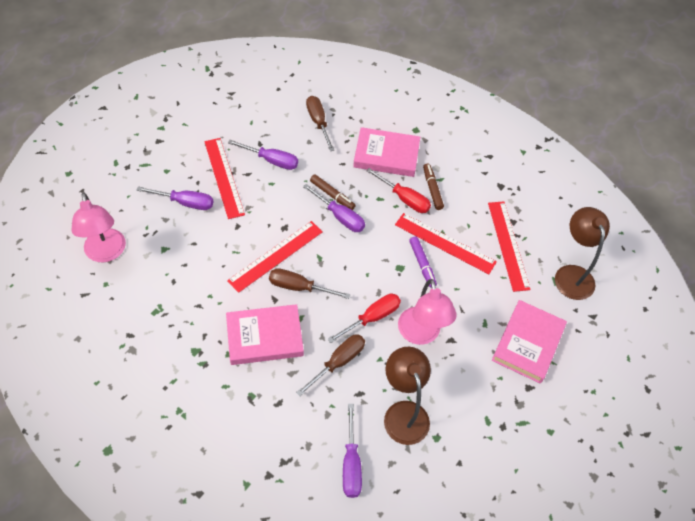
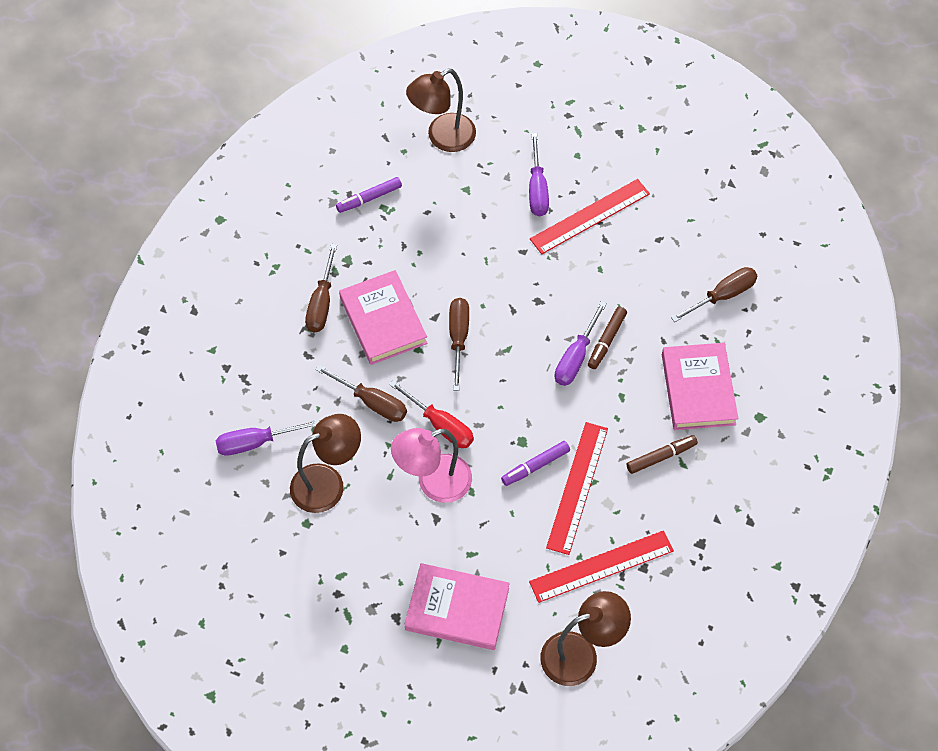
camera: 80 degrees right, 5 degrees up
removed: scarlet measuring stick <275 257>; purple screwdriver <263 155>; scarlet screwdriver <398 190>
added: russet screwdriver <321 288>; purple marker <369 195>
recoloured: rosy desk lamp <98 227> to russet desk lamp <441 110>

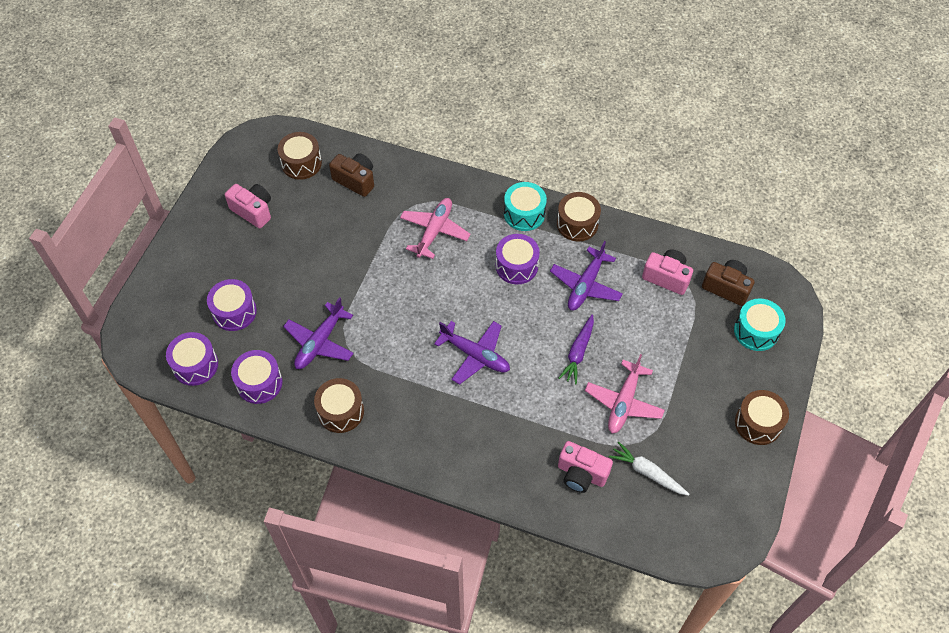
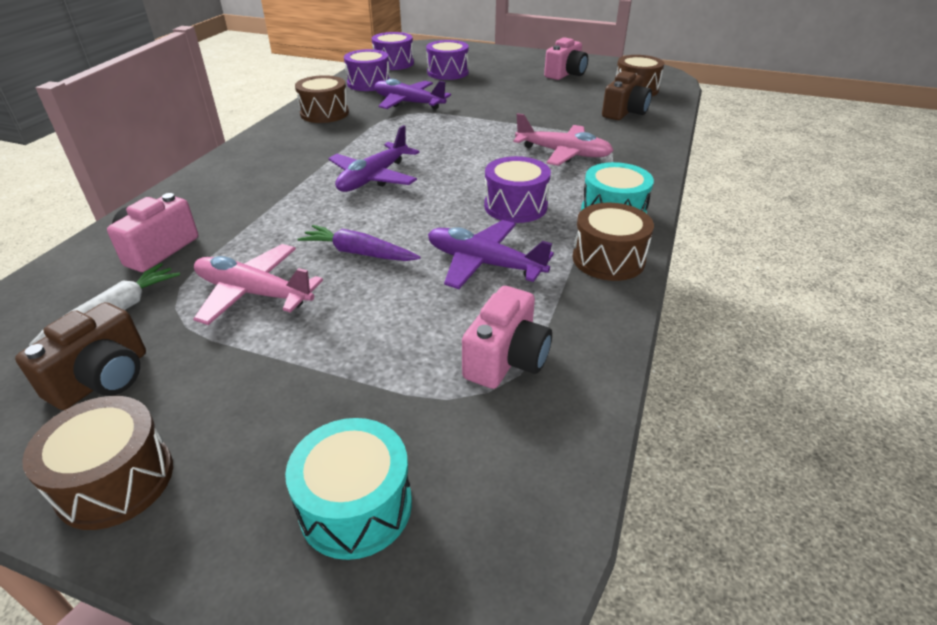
camera: 90 degrees right, 20 degrees down
moved: russet compact camera <728 283> to <80 356>

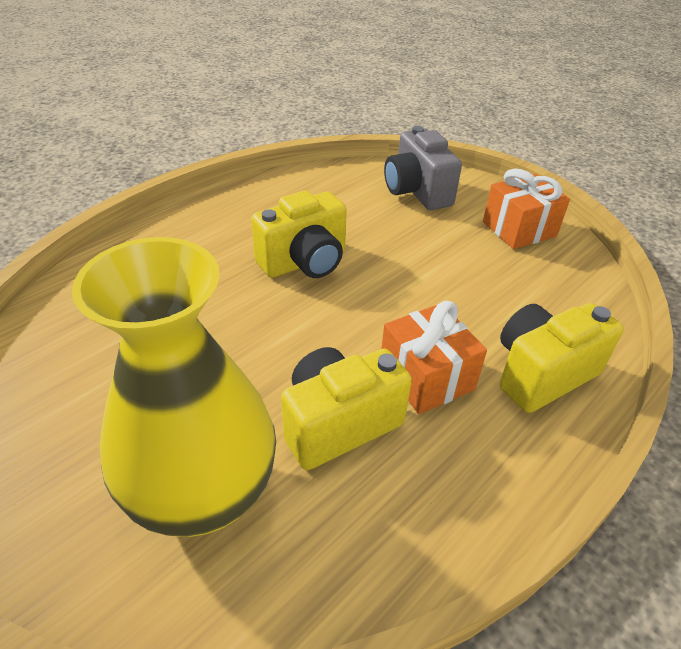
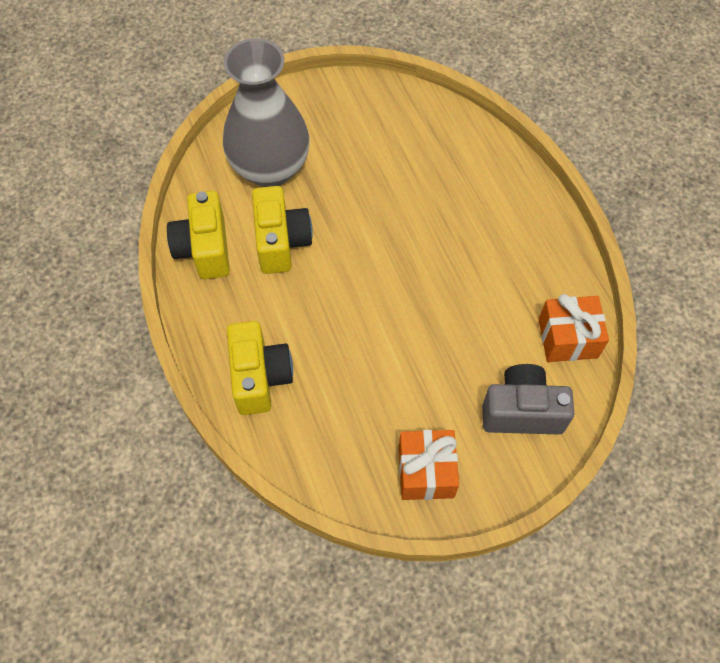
camera: 115 degrees right, 20 degrees up
moved: golden compact camera <299 234> to <198 235>; bright orange present <434 357> to <573 328>
recoloured: golden vase <174 387> to gray vase <266 112>

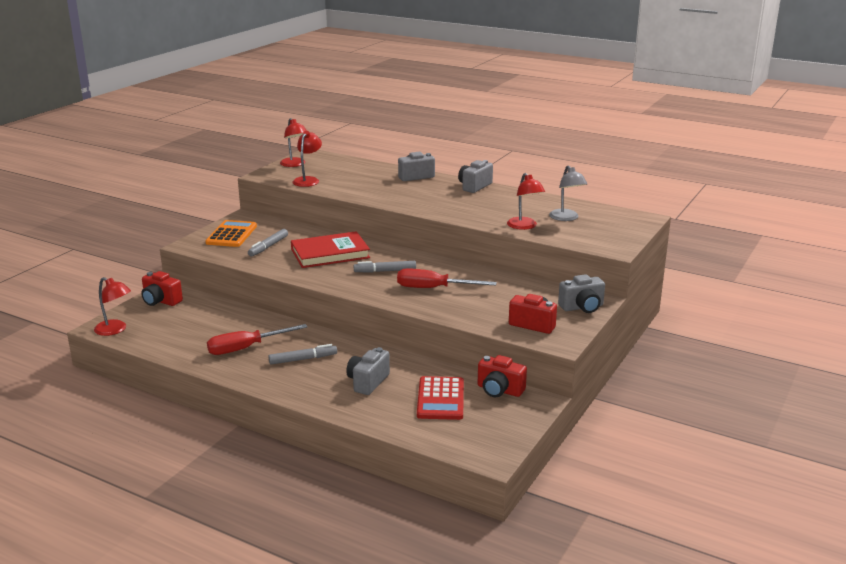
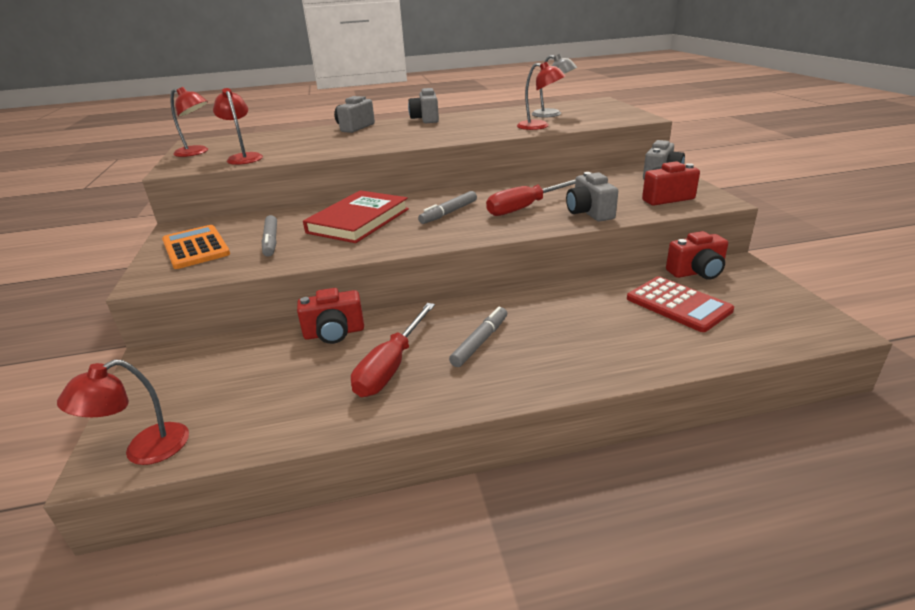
camera: 40 degrees left, 5 degrees up
moved: scarlet compact camera <162 288> to <330 316>; gray compact camera <368 371> to <592 196>
turned: scarlet desk lamp <112 306> = <123 412> 150 degrees clockwise

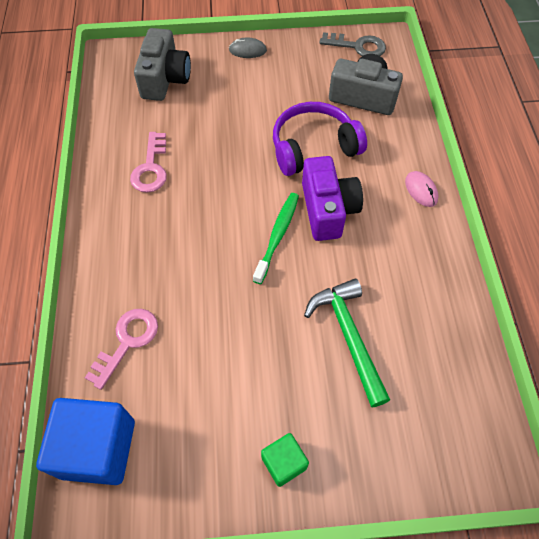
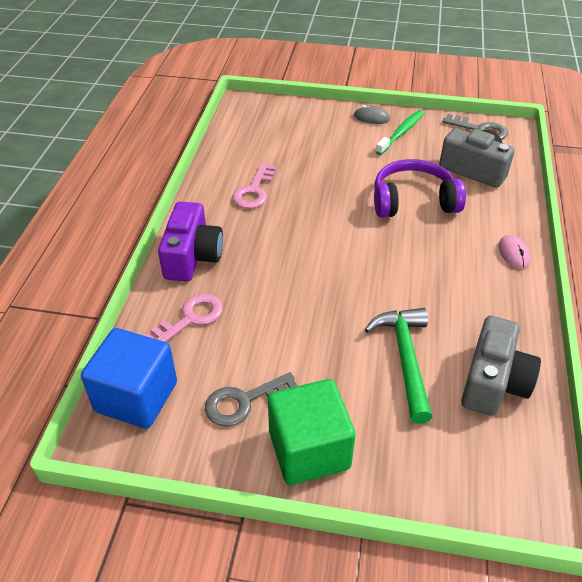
camera: 15 degrees right, 15 degrees down
added: gray door key <251 399>
moved: purple compact camera <332 198> to <190 241>; emerald toothbrush <276 238> to <399 132>; gray compact camera <162 64> to <501 366>
resized: emerald solid cube <285 460> = <312 432> x1.91

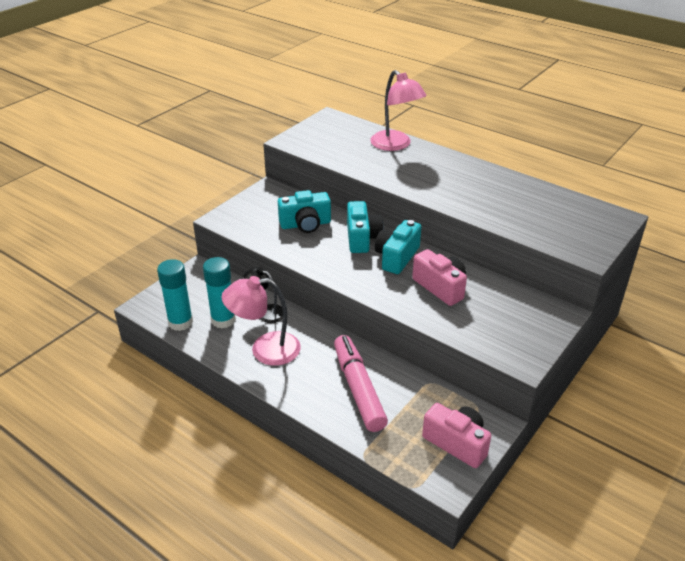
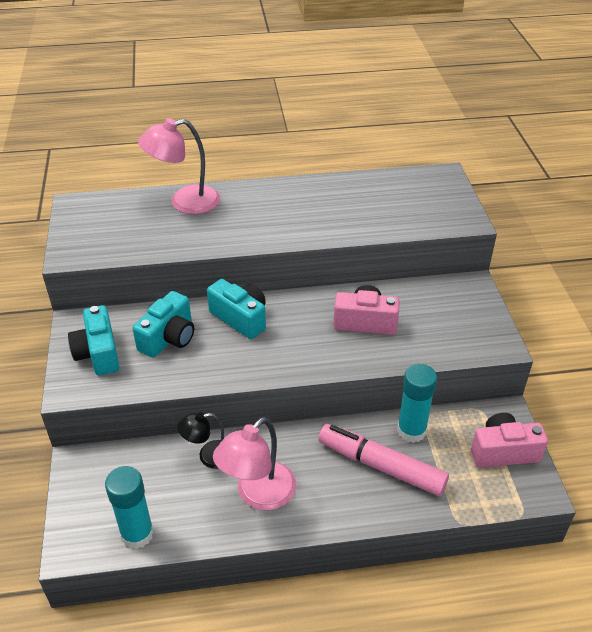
camera: 45 degrees left, 5 degrees up
moved: aqua compact camera <398 247> to <94 340>; aqua stick of glue <219 292> to <417 403>
turned: rosy desk lamp <398 110> = <179 166> 150 degrees clockwise

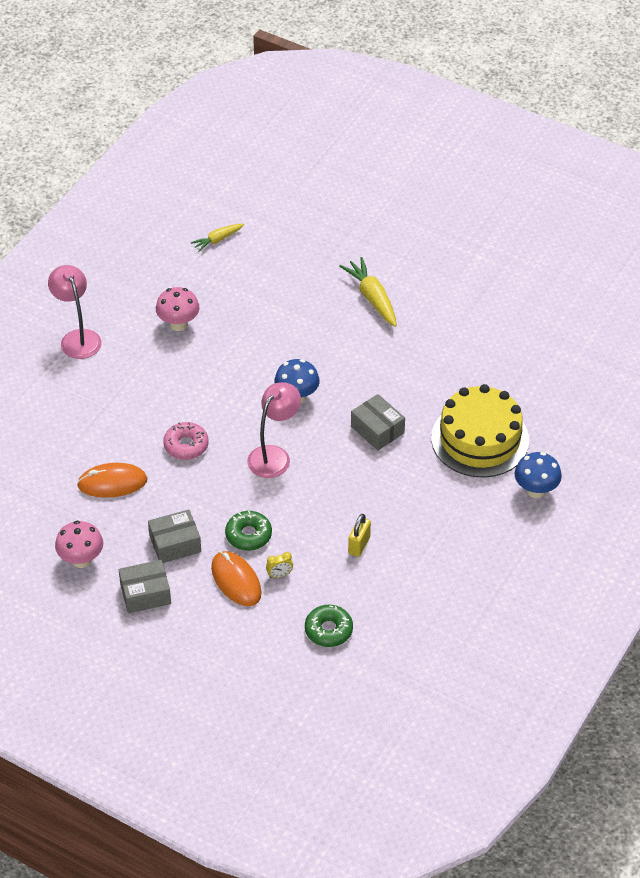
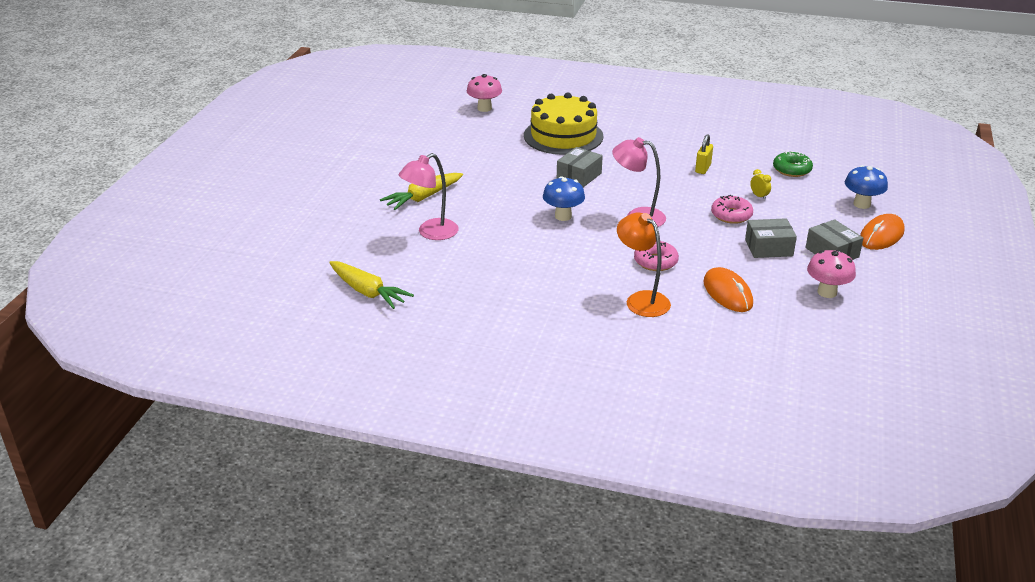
camera: 105 degrees left, 15 degrees down
added: bright orange desk lamp <644 264>
moved: rosy desk lamp <75 312> to <429 196>; rosy fungus <178 309> to <484 93>; royal blue fungus <538 475> to <866 187>; bright orange PC mouse <236 578> to <882 232>
recoloured: emerald donut <248 531> to rosy donut <732 209>
turned: golden small lock <359 535> = <704 154> 75 degrees counterclockwise; gray package <174 536> = <771 238> 60 degrees counterclockwise
resized: golden toy carrot <217 238> = <371 285> x1.65

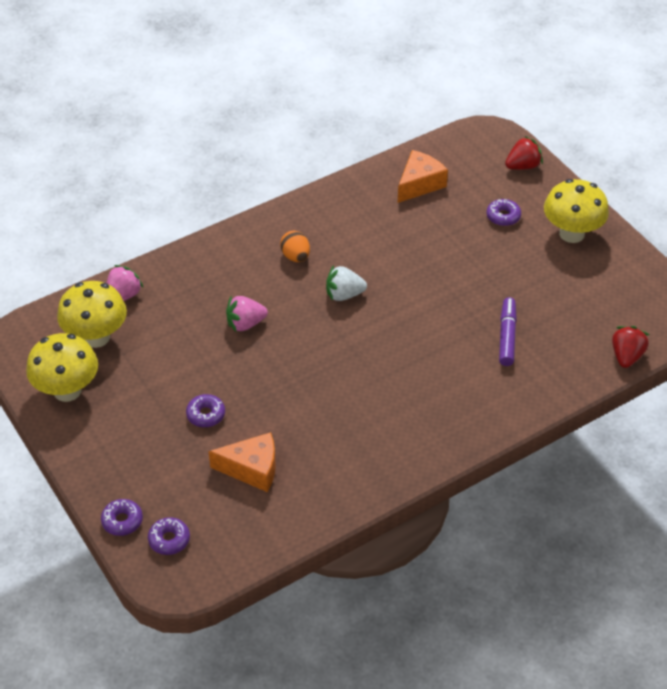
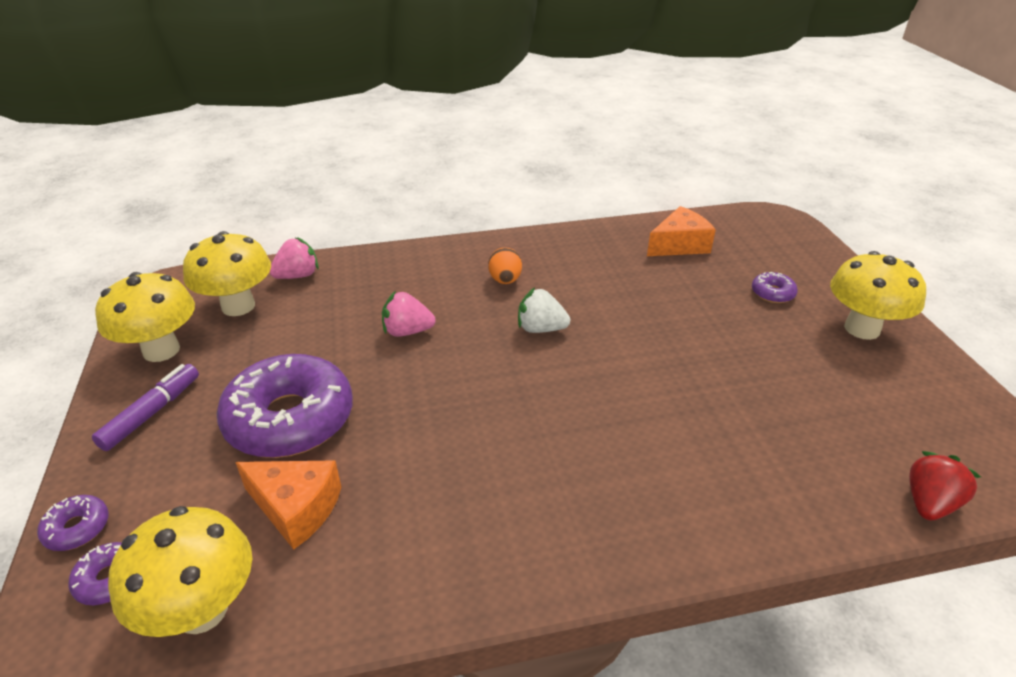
camera: 20 degrees right, 10 degrees down
removed: scarlet berry <524 153>
added: golden fungus <180 571>
moved: purple marker <508 331> to <145 407>
resized: purple donut <205 410> = <284 406> x2.39

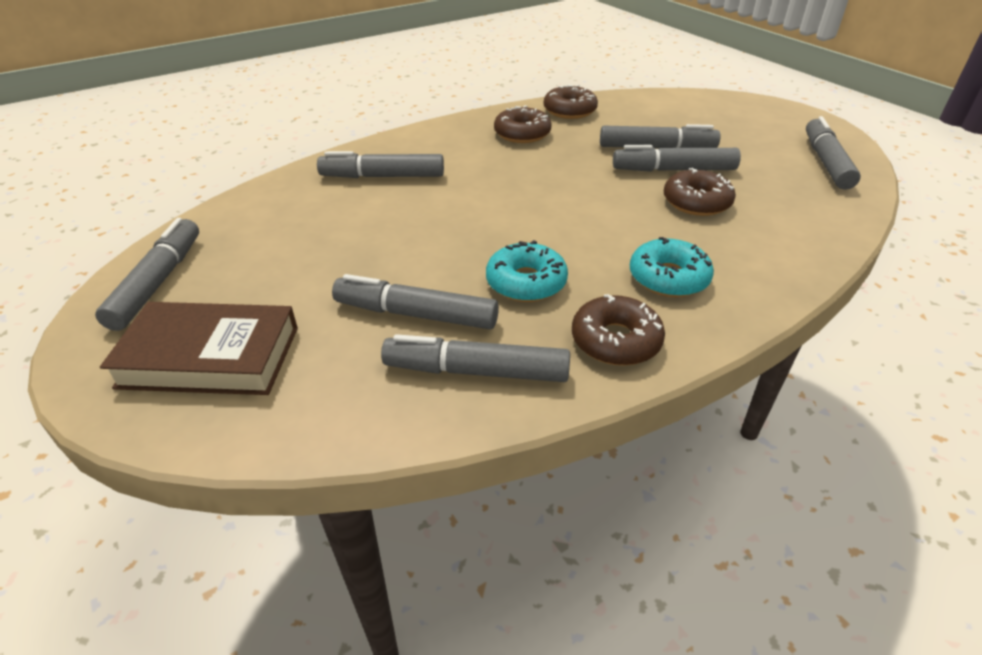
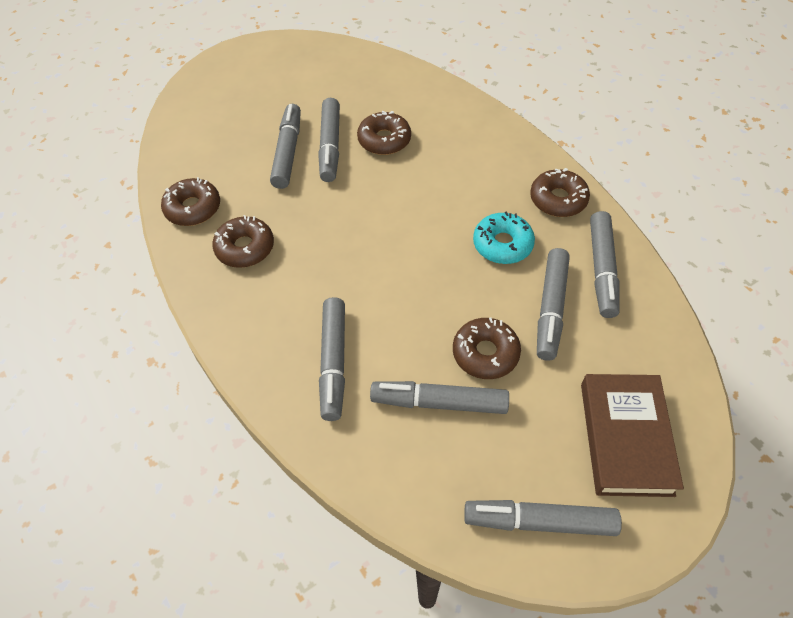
camera: 90 degrees left, 15 degrees up
removed: aqua donut <672 267>
added: russet donut <487 348>
moved: gray marker <833 153> to <439 397>

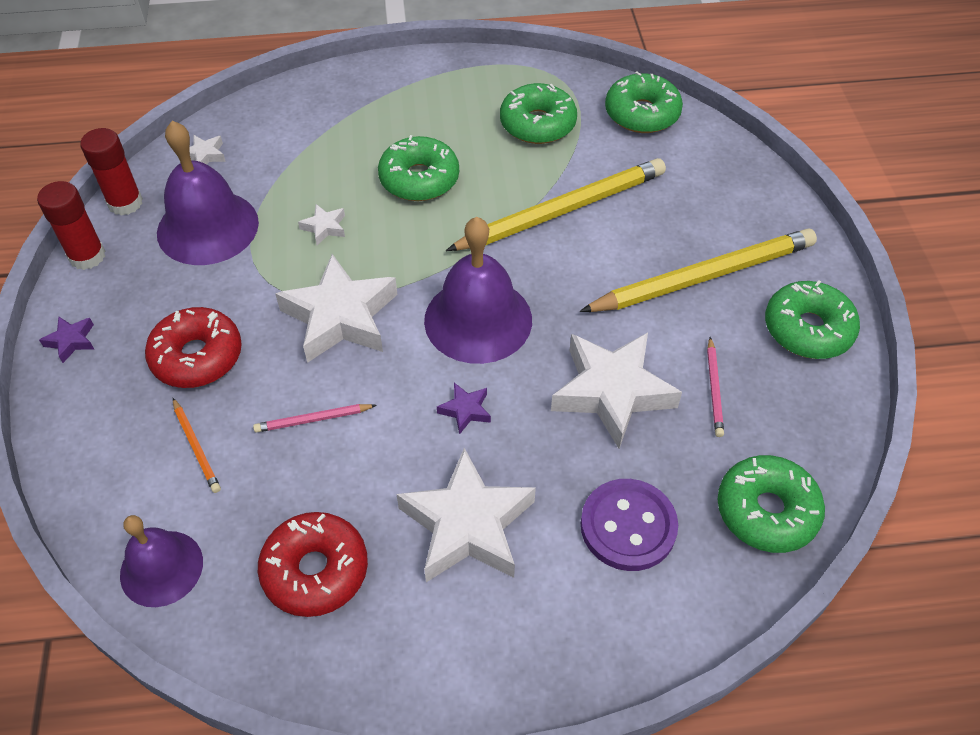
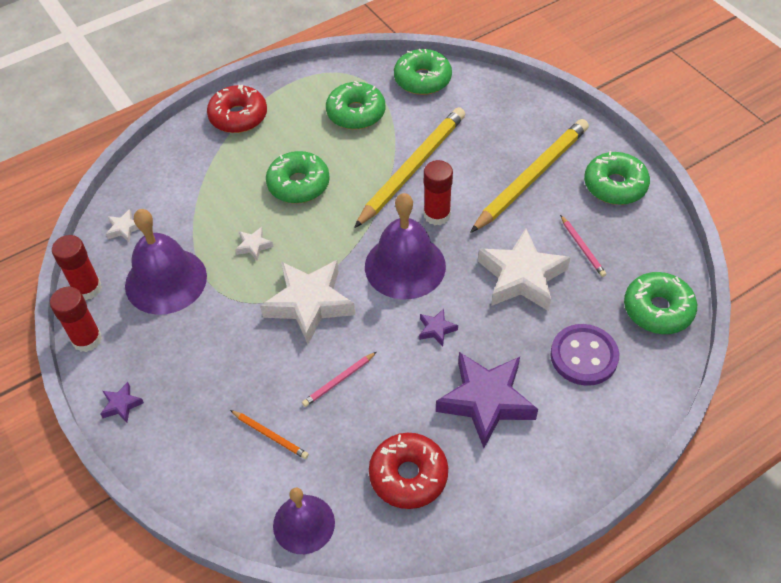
camera: 25 degrees left, 0 degrees up
added: scarlet stick of glue <438 192>
moved: scarlet donut <193 347> to <237 109>
recoloured: pure white five-pointed star <466 515> to purple five-pointed star <487 400>

